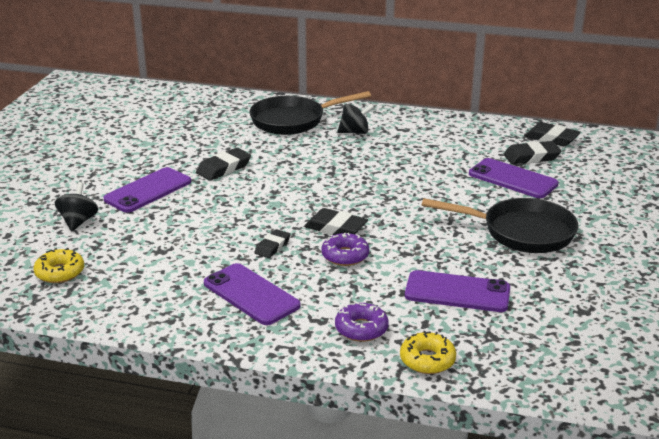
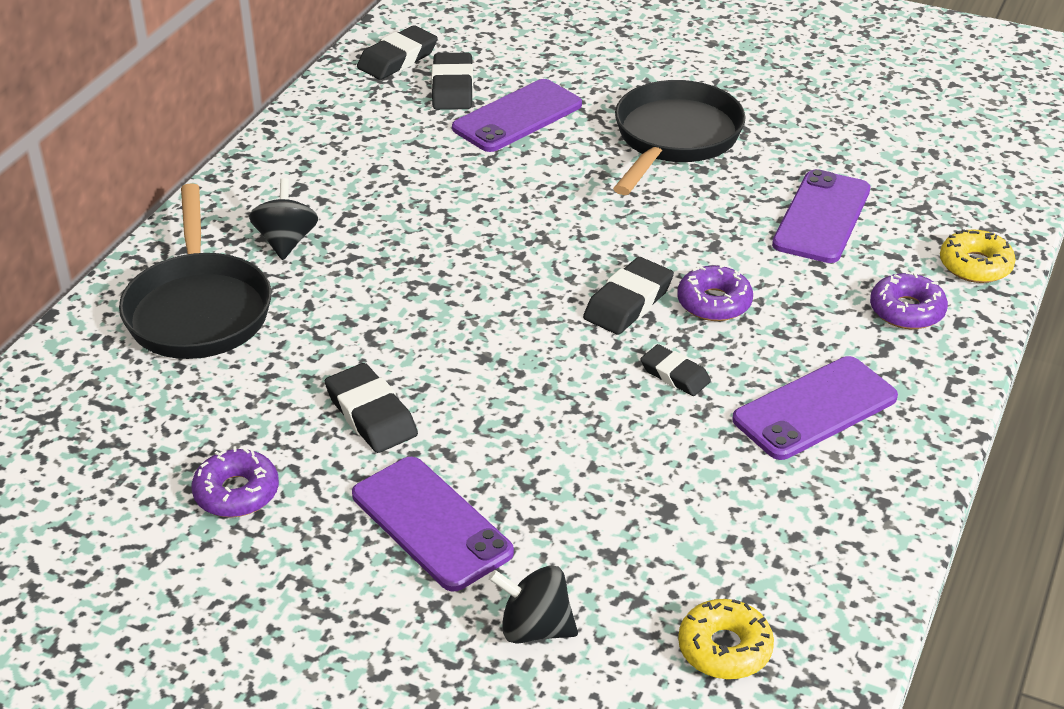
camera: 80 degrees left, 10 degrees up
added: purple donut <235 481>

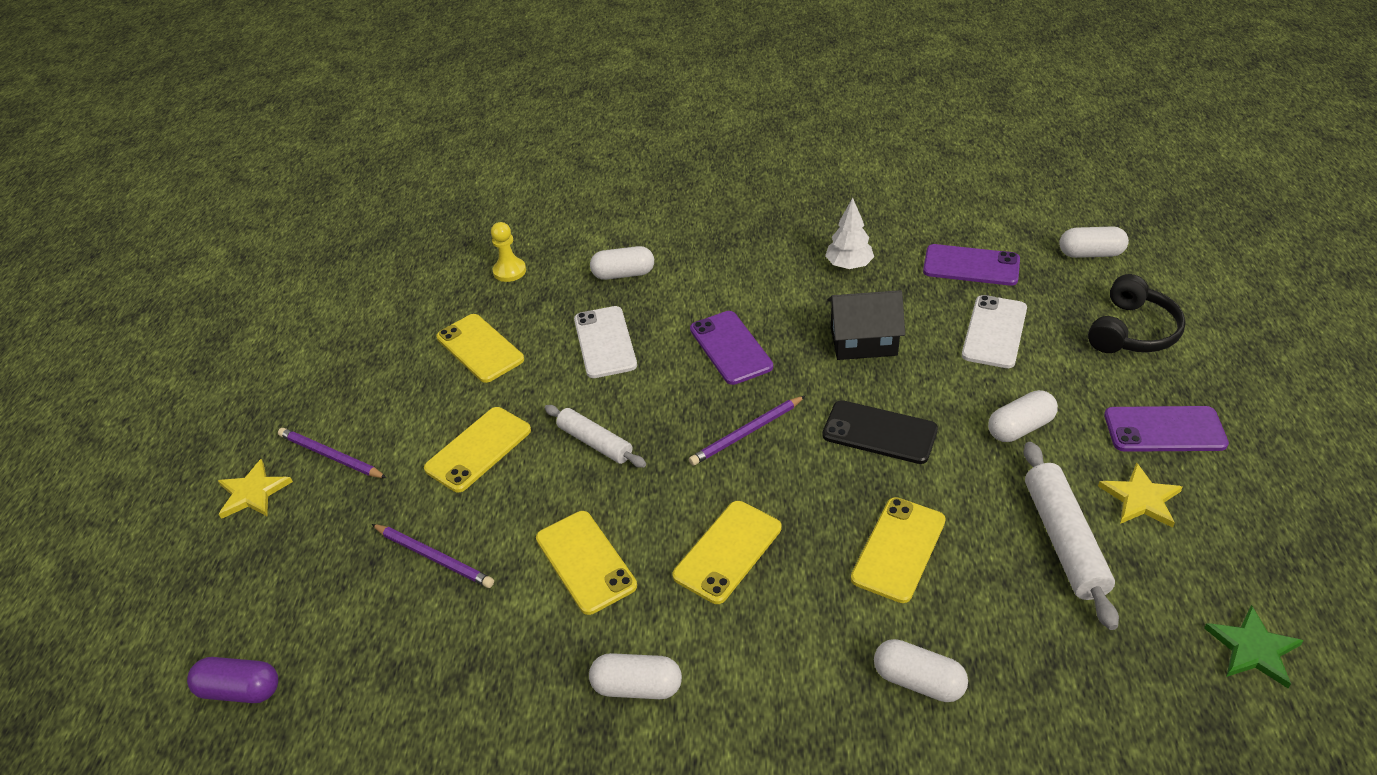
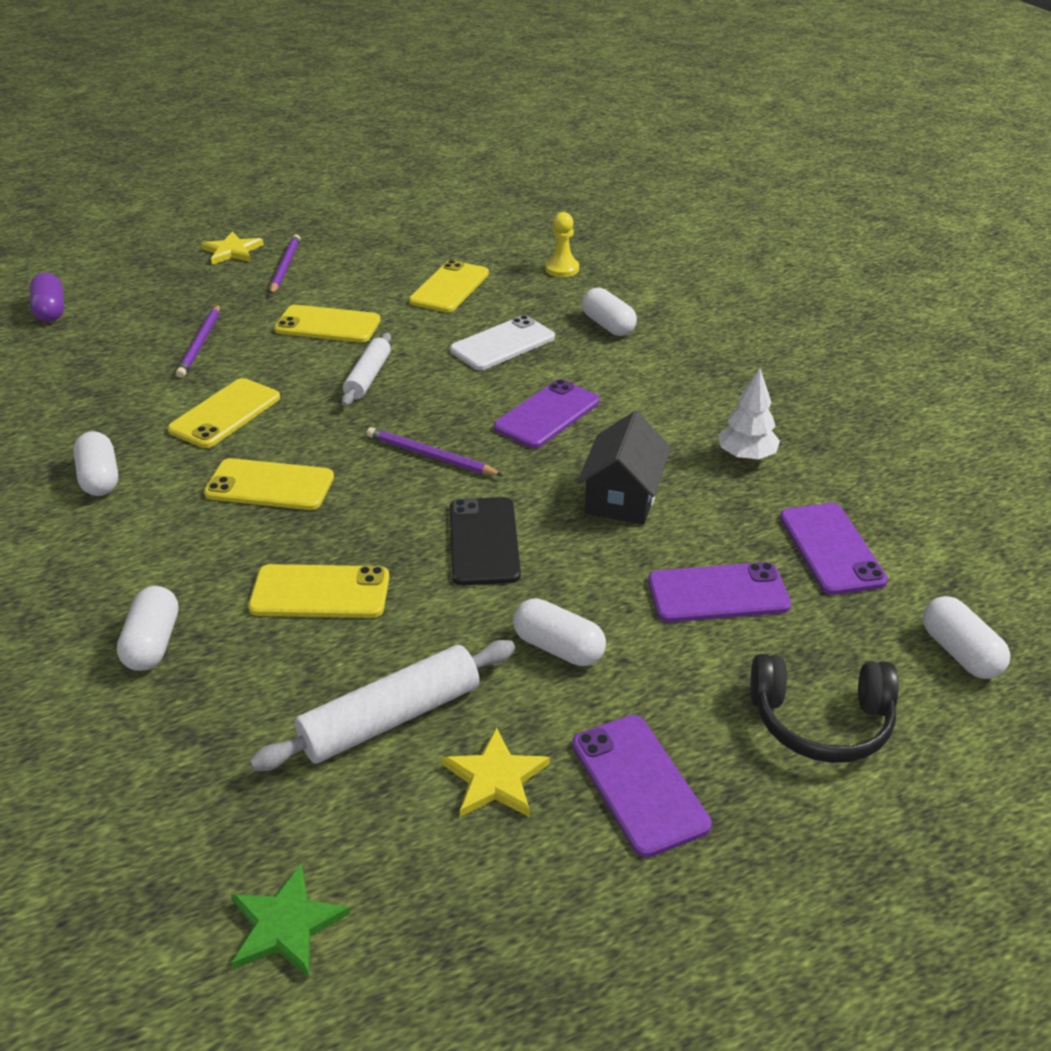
camera: 60 degrees right, 5 degrees down
recoloured: pure white mobile phone <994 331> to purple mobile phone <719 592>
turned: black cottage <866 325> = <624 467> 45 degrees clockwise

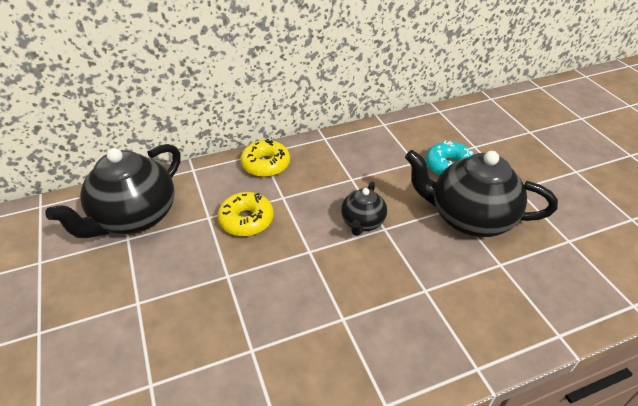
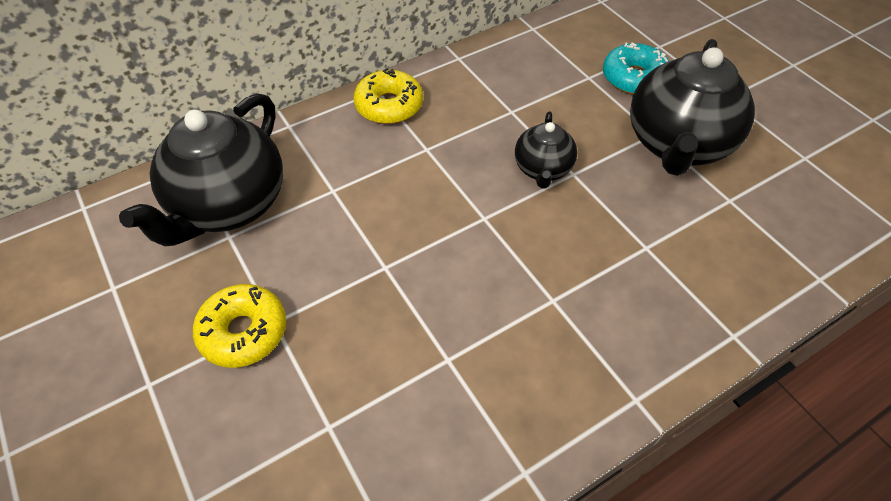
camera: 10 degrees left, 10 degrees up
moved: golden donut <245 214> to <239 326>
turned: black teapot <481 193> = <692 107> 75 degrees counterclockwise

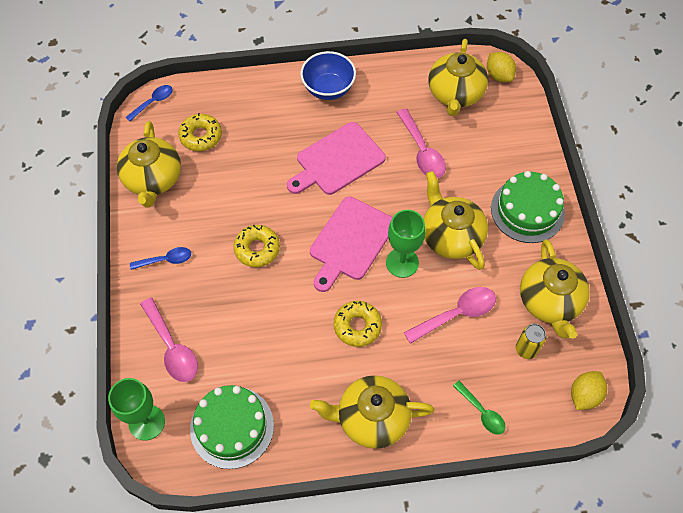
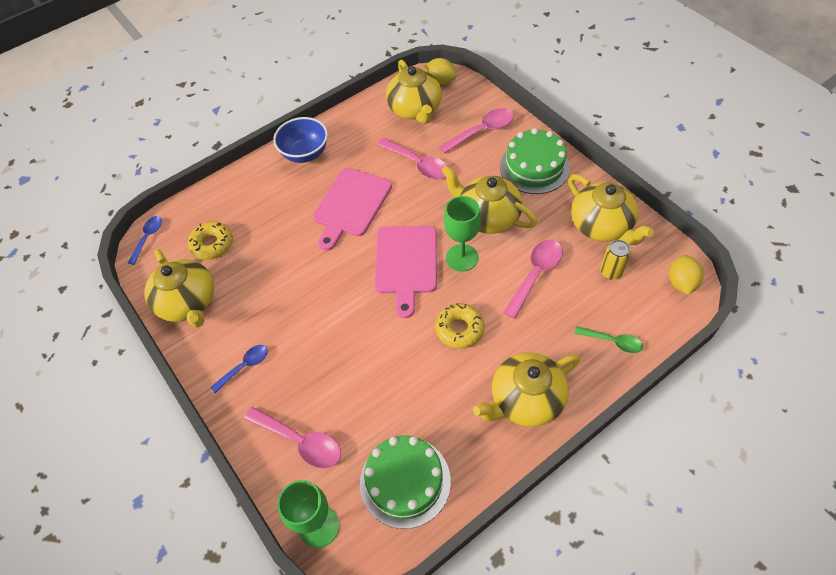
camera: 25 degrees left, 5 degrees down
removed: golden donut <257 246>
added: rosy spoon <476 131>

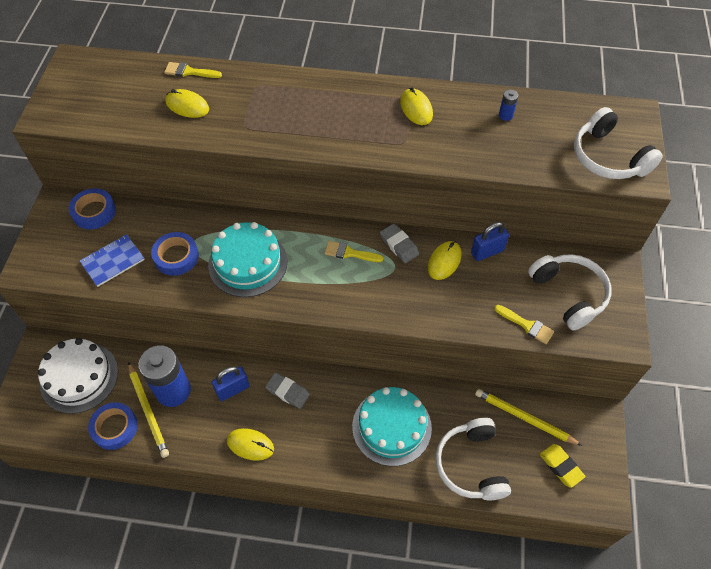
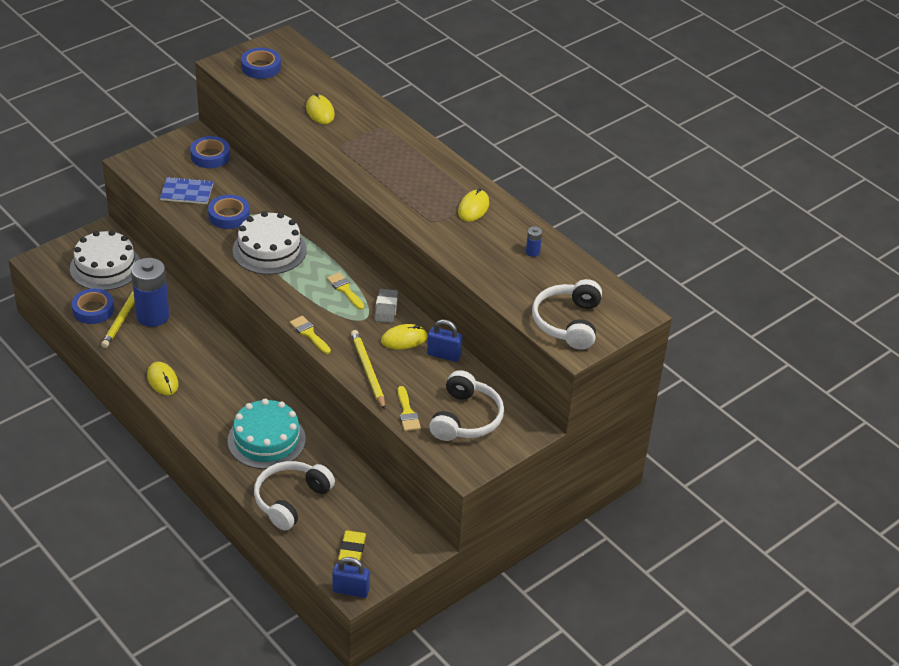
camera: 40 degrees right, 15 degrees down
removed: gray gum eraser <287 390>
added: royal blue roll of tape <261 63>
moved: golden brush <193 70> to <310 335>; royal blue small lock <231 383> to <351 577>; golden wooden pencil <528 417> to <368 370>
recoloured: aqua layer cake <247 259> to pure white layer cake <269 243>

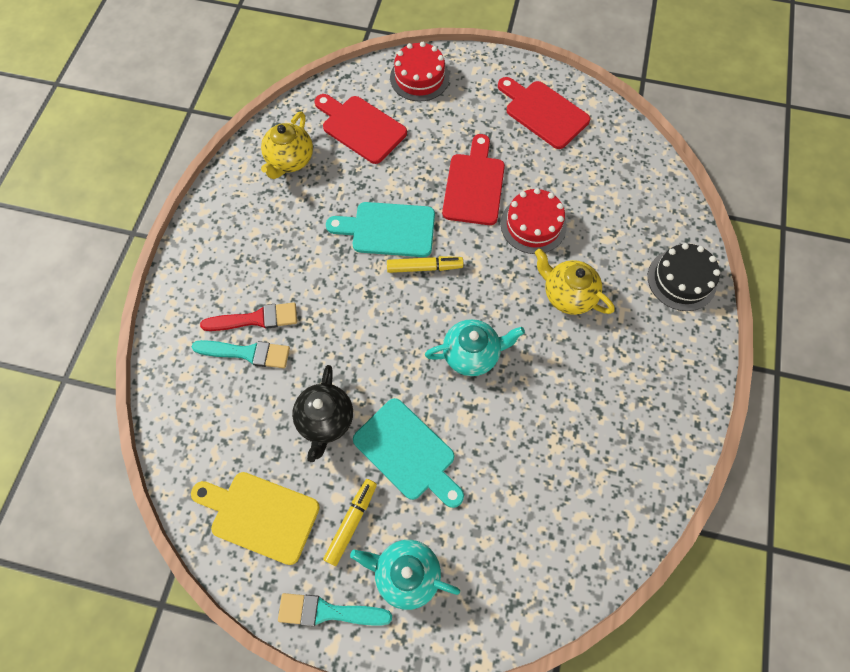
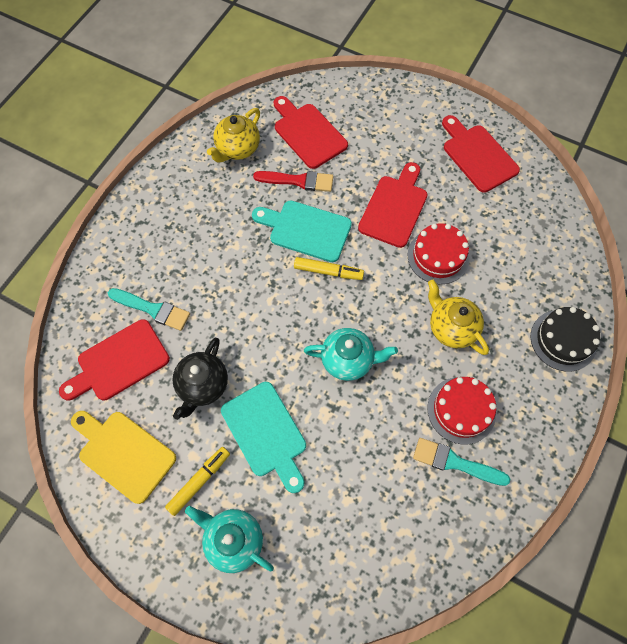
camera: 15 degrees right, 0 degrees up
added: scarlet chopping board <114 360>
moved: scarlet brush <248 316> to <293 181>; aqua brush <335 609> to <461 462>; scarlet layer cake <419 72> to <461 410>

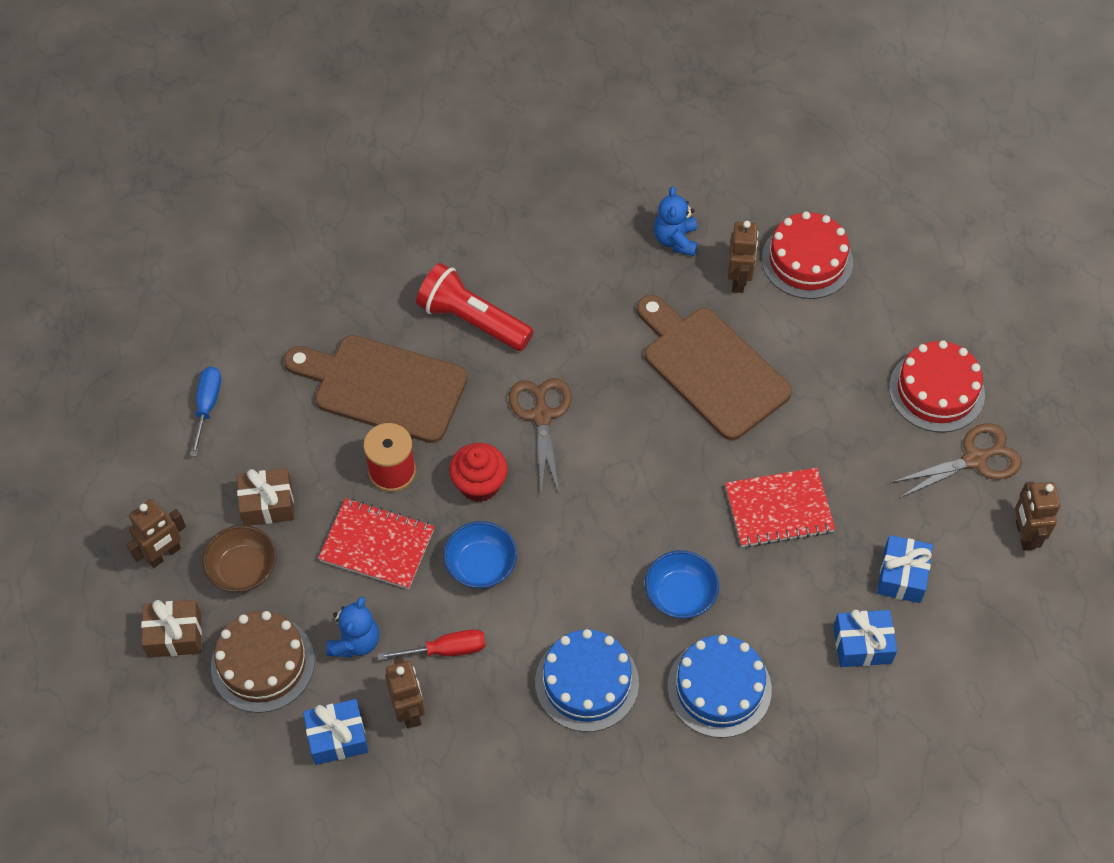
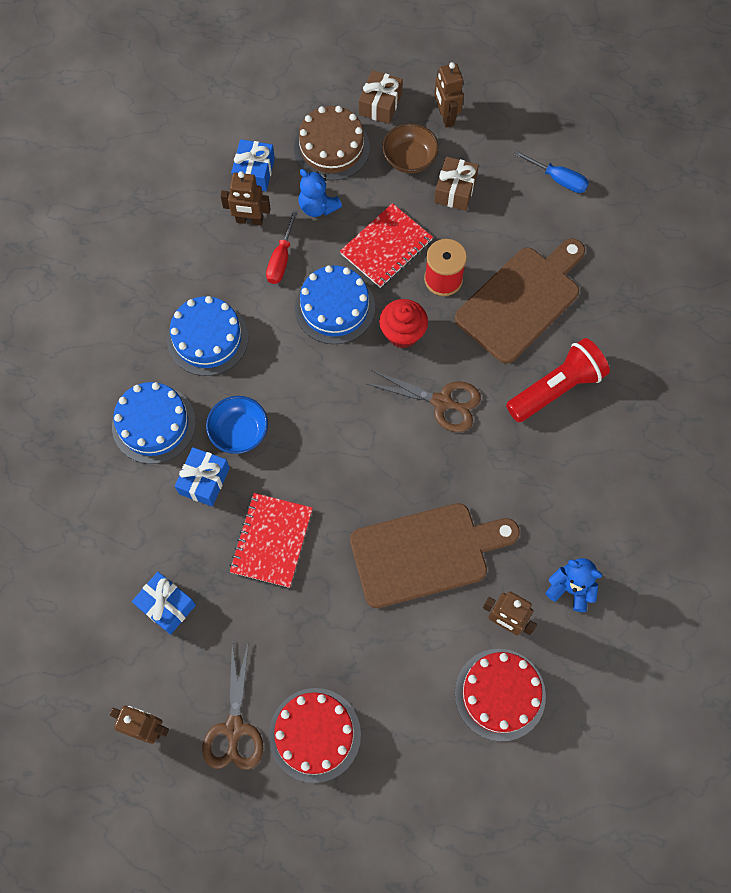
camera: 115 degrees right, 10 degrees up
moved: royal blue present <865 638> to <202 477>
replaced: royal blue bowl <480 555> to royal blue layer cake <335 304>

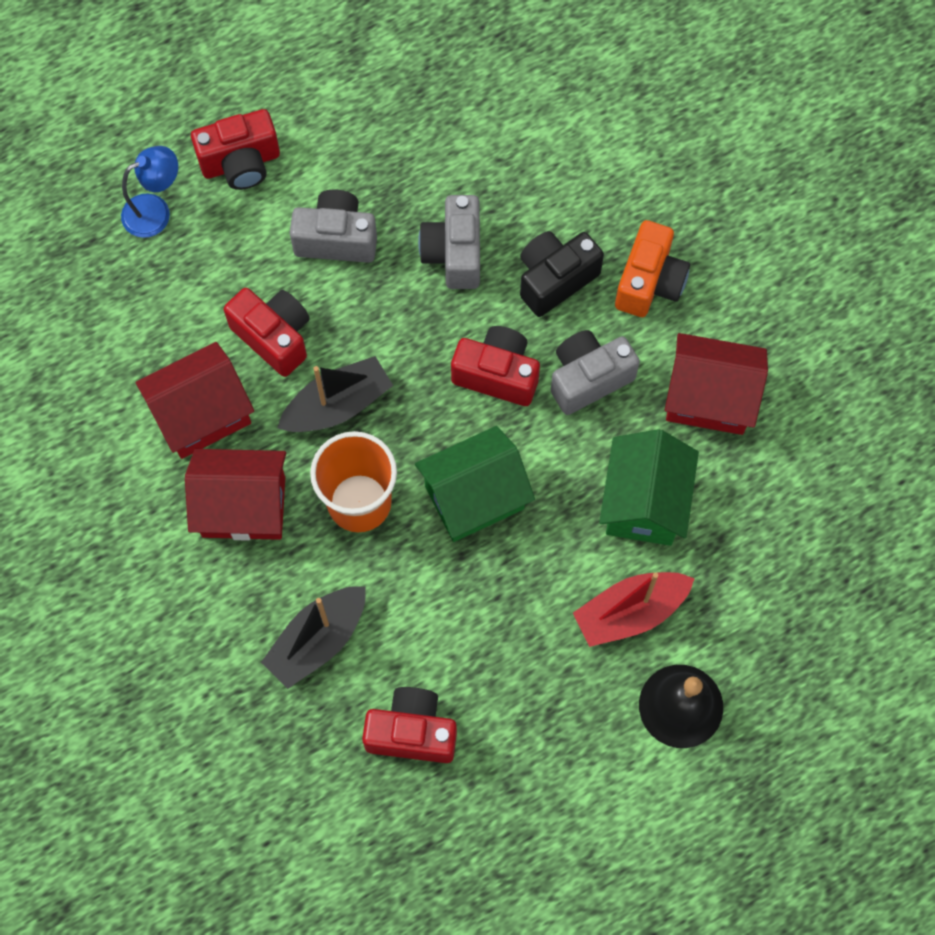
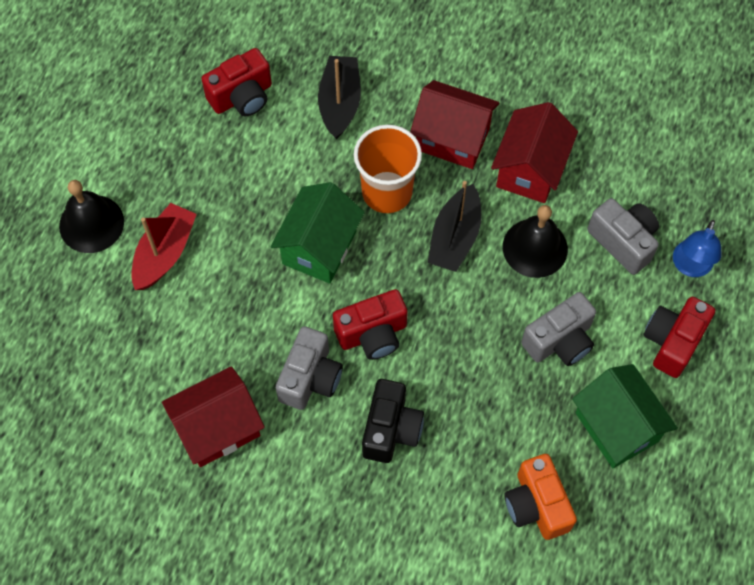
camera: 140 degrees right, 5 degrees down
moved: bright orange compact camera <652 268> to <540 497>; emerald cottage <649 487> to <625 416>; gray compact camera <449 242> to <623 236>
replaced: scarlet compact camera <267 332> to black school bell <535 241>
turned: scarlet cottage <235 495> = <454 124> 60 degrees clockwise

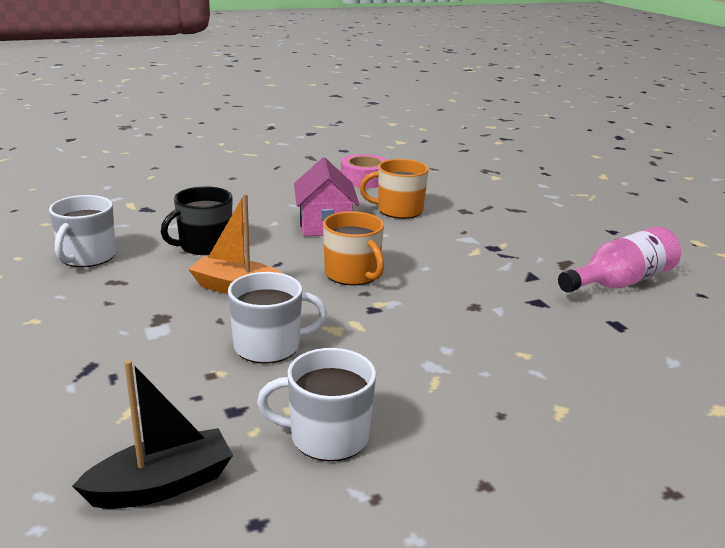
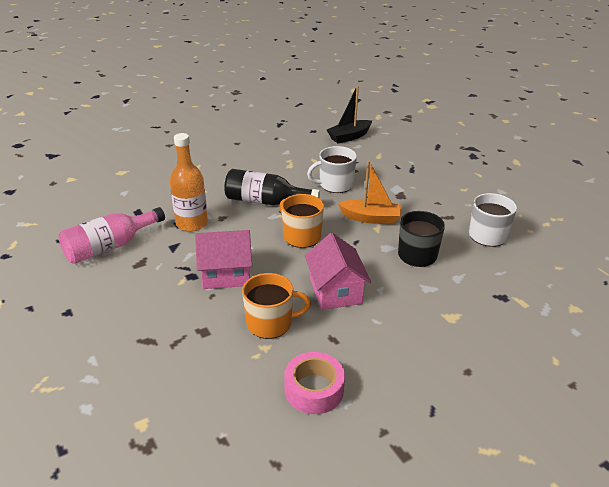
camera: 175 degrees right, 10 degrees up
removed: pure white coffee mug <316 404>
added: bright orange flask <189 182>; rosy cottage <223 259>; black flask <272 187>

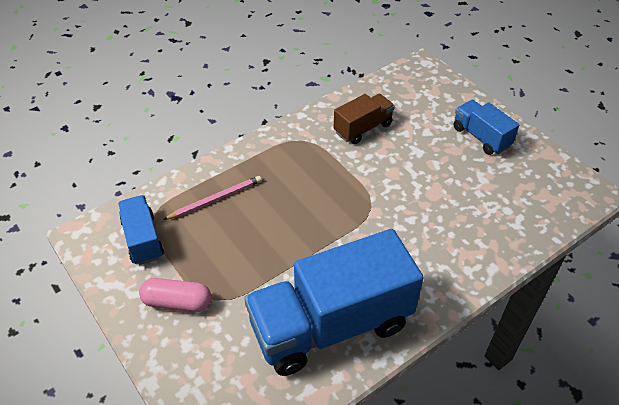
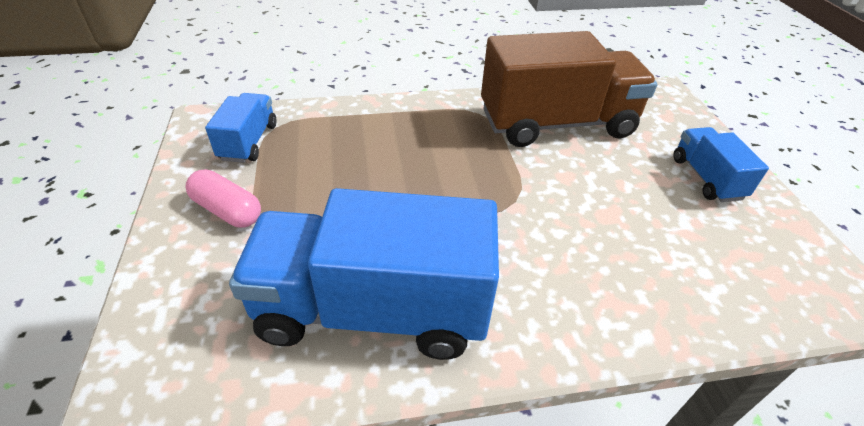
camera: 25 degrees right, 5 degrees down
removed: rosy wooden pencil <212 198>
resized: russet truck <364 119> = <569 89> x2.03

